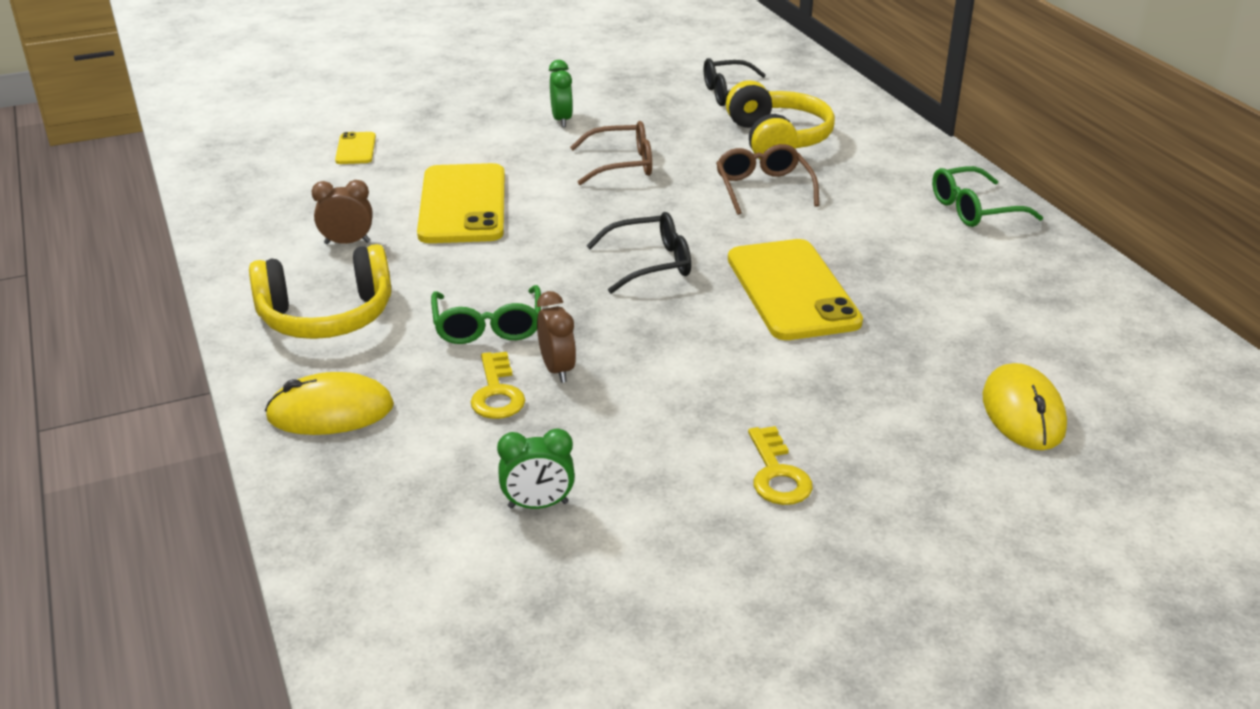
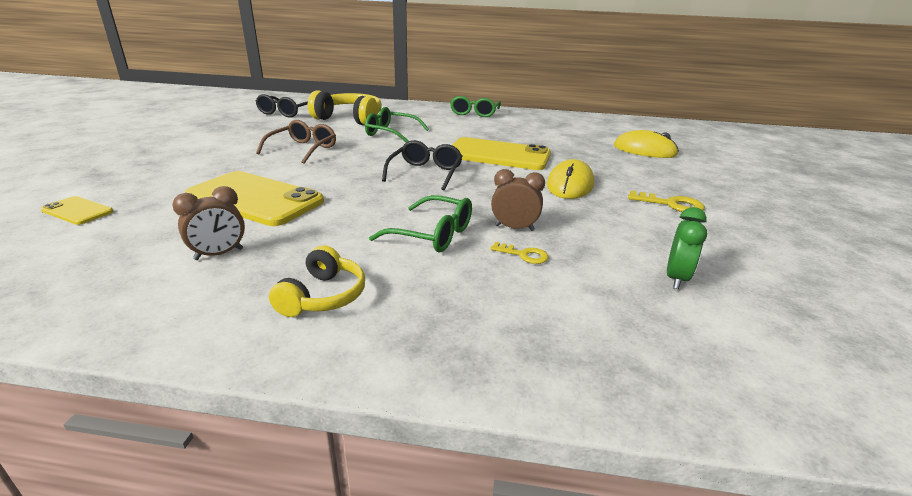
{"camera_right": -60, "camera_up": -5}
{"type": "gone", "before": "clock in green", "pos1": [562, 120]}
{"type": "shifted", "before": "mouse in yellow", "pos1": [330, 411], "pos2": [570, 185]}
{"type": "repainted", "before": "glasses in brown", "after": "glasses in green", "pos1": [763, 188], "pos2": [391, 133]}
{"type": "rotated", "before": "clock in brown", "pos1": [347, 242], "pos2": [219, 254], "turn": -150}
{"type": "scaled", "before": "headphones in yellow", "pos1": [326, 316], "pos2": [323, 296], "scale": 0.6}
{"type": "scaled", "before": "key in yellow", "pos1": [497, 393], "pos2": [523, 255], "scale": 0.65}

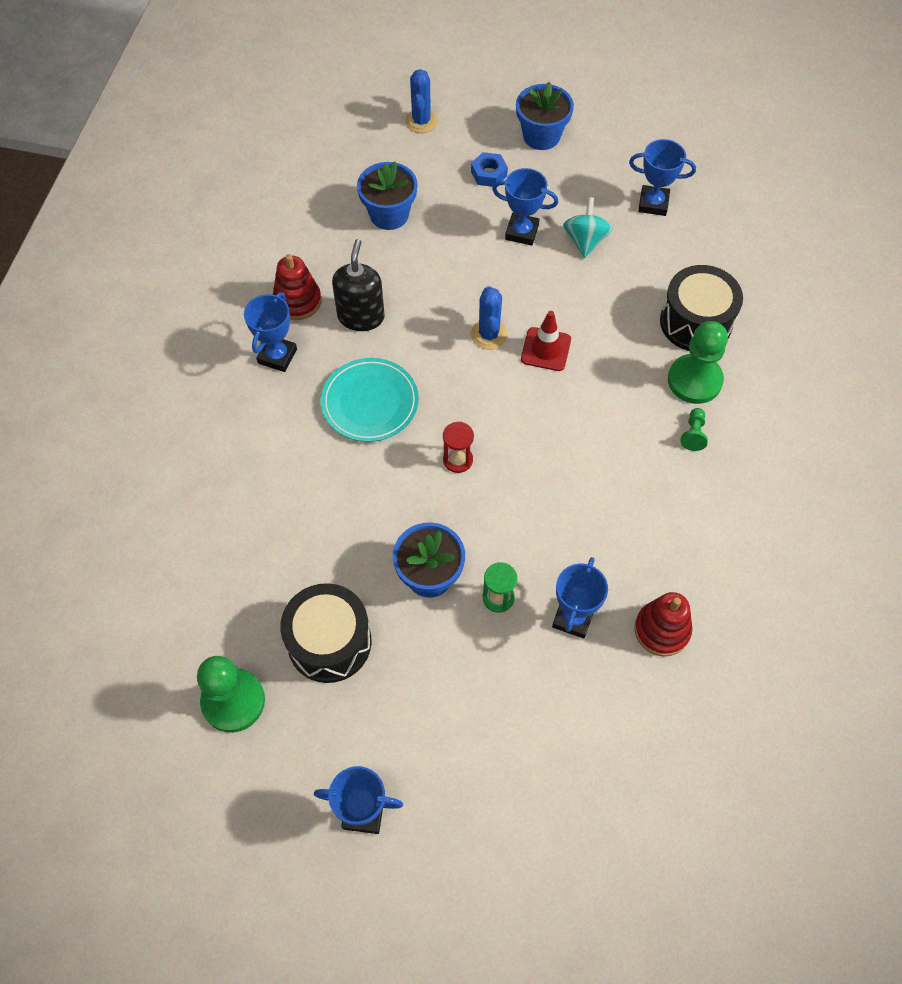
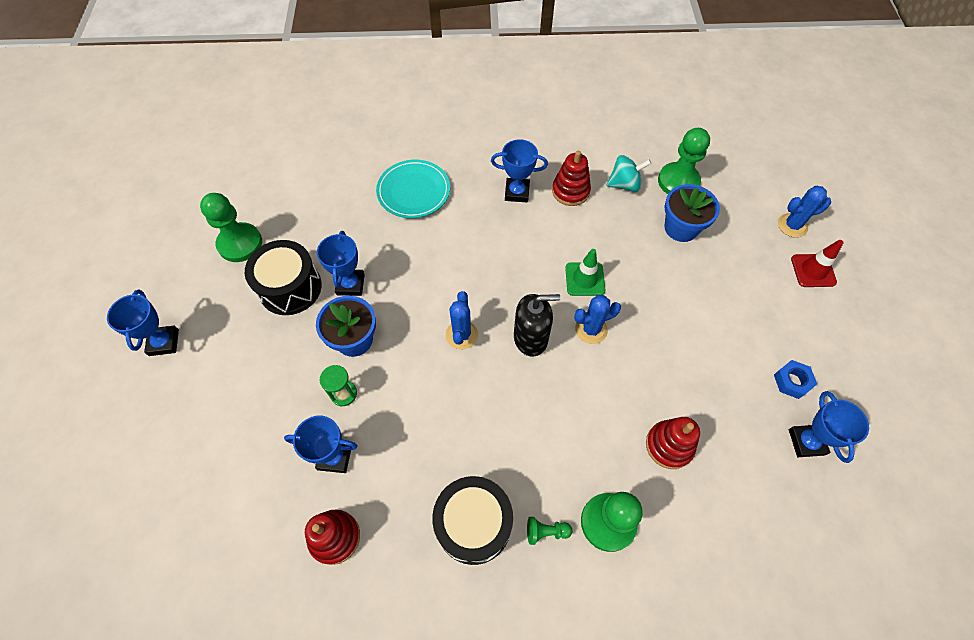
{"camera_right": 75, "camera_up": 0}
{"type": "gone", "before": "flower pot in blue", "pos1": [541, 136]}
{"type": "new", "after": "traffic cone in green", "pos2": [585, 279]}
{"type": "new", "after": "stacking toy in red", "pos2": [669, 445]}
{"type": "new", "after": "pawn in green", "pos2": [678, 181]}
{"type": "shifted", "before": "plate in turquoise", "pos1": [370, 403], "pos2": [414, 191]}
{"type": "shifted", "before": "soap dispenser in black", "pos1": [361, 316], "pos2": [530, 338]}
{"type": "shifted", "before": "nut in blue", "pos1": [489, 174], "pos2": [792, 381]}
{"type": "shifted", "before": "trophy in blue", "pos1": [522, 232], "pos2": [350, 284]}
{"type": "shifted", "before": "traffic cone in red", "pos1": [546, 349], "pos2": [813, 270]}
{"type": "shifted", "before": "spinning top in turquoise", "pos1": [585, 241], "pos2": [624, 184]}
{"type": "shifted", "before": "drum in black", "pos1": [696, 322], "pos2": [473, 524]}
{"type": "swapped", "before": "hourglass in red", "after": "cactus in blue", "pos1": [458, 460], "pos2": [461, 335]}

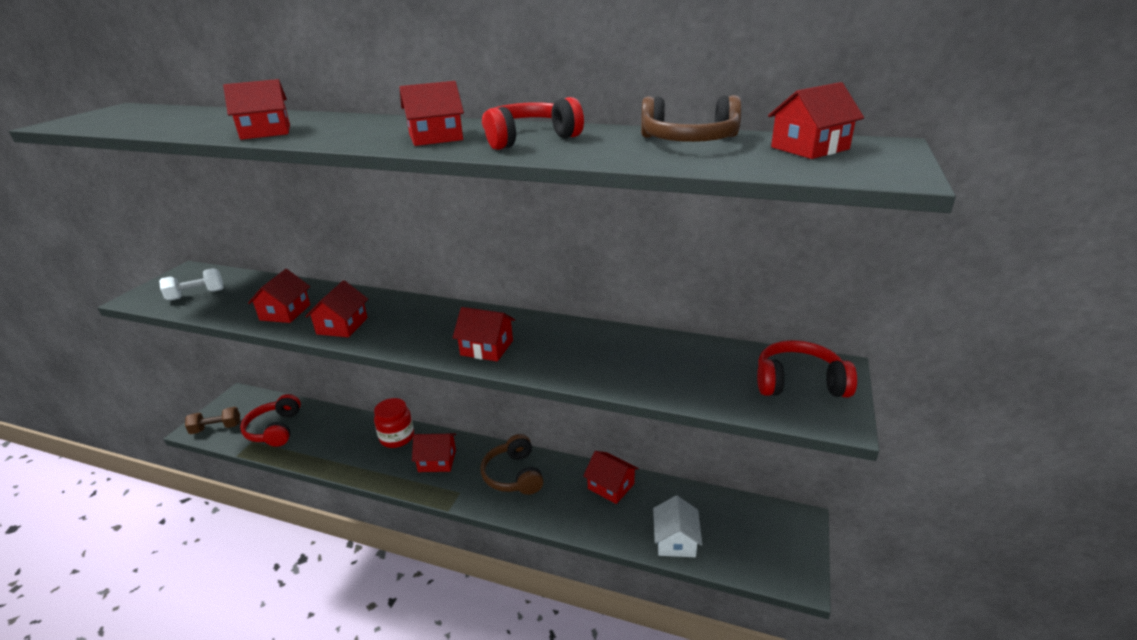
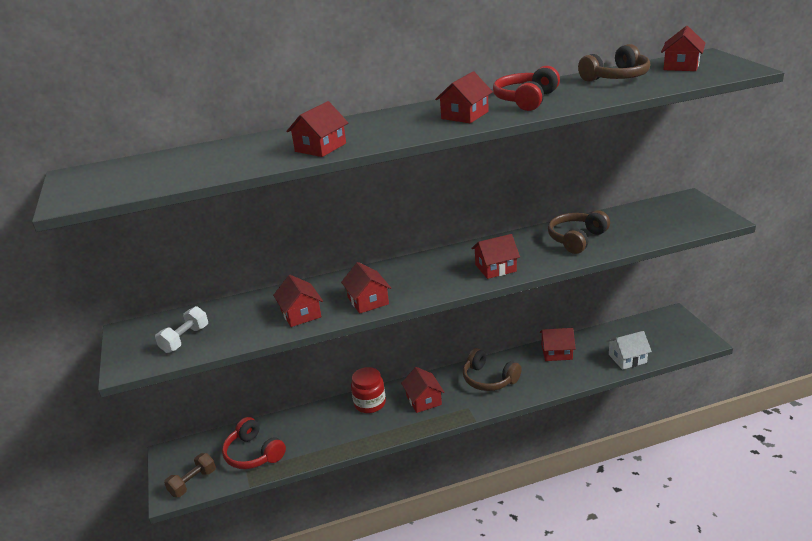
{"camera_right": -35, "camera_up": 0}
{"type": "gone", "before": "headphones in red", "pos1": [799, 383]}
{"type": "new", "after": "headphones in brown", "pos2": [576, 239]}
{"type": "rotated", "before": "house in red", "pos1": [437, 460], "pos2": [423, 400], "turn": -75}
{"type": "rotated", "before": "house in white", "pos1": [675, 540], "pos2": [627, 358], "turn": -75}

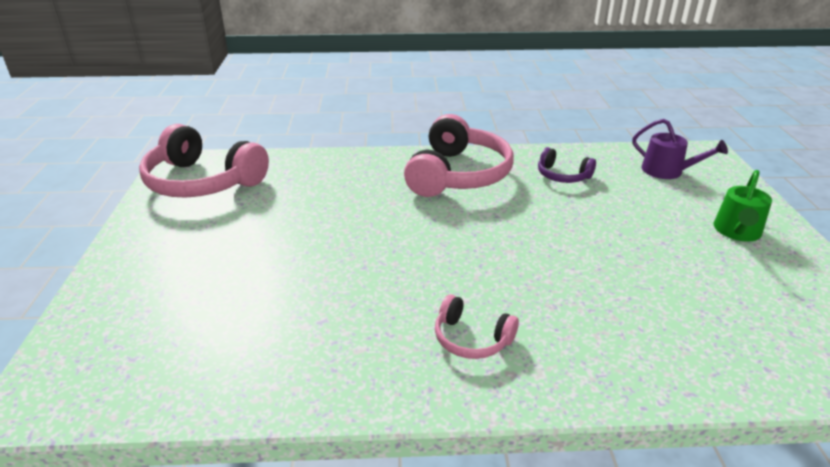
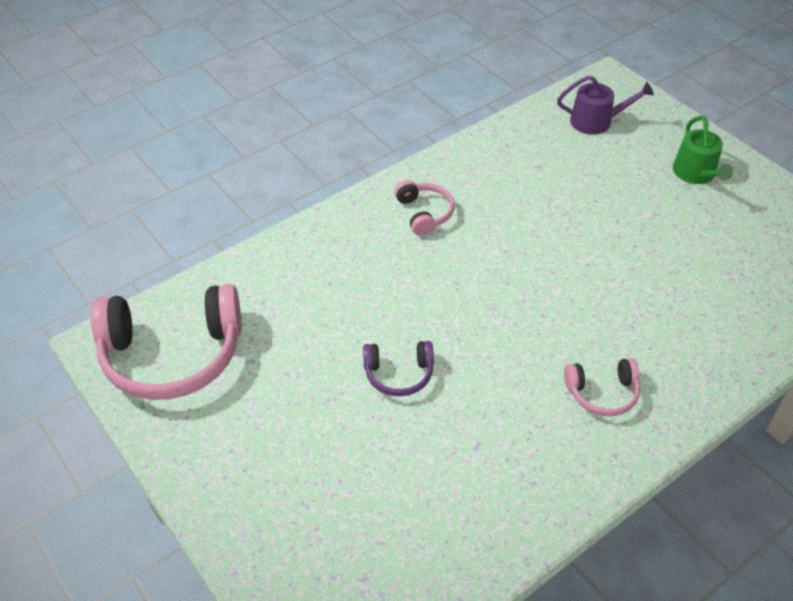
{"camera_right": -35, "camera_up": 15}
{"type": "shifted", "before": "headphones in purple", "pos1": [562, 176], "pos2": [399, 374]}
{"type": "scaled", "before": "headphones in pink", "pos1": [458, 175], "pos2": [424, 213], "scale": 0.49}

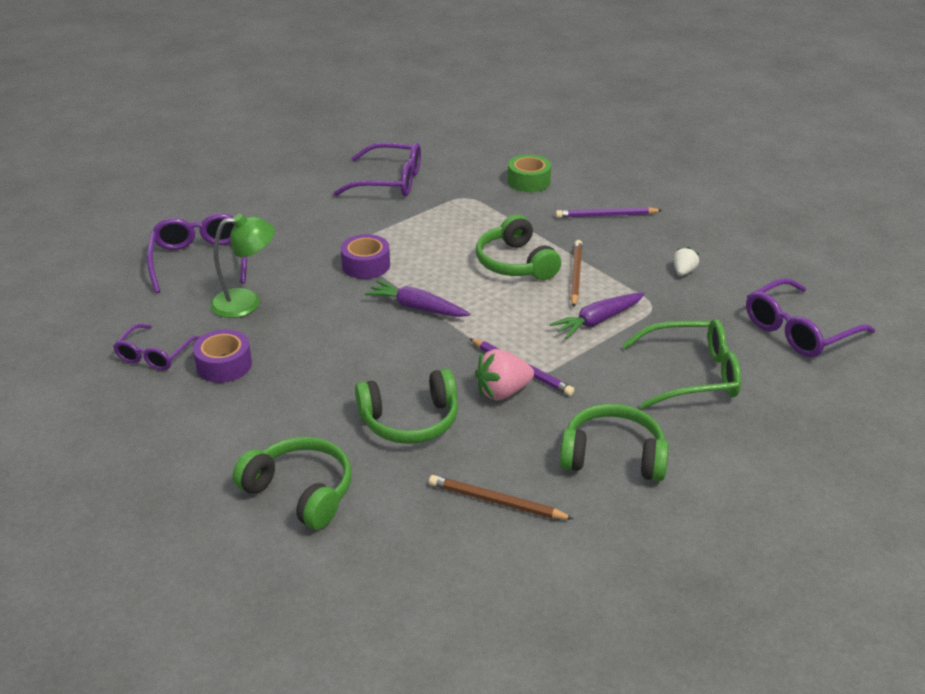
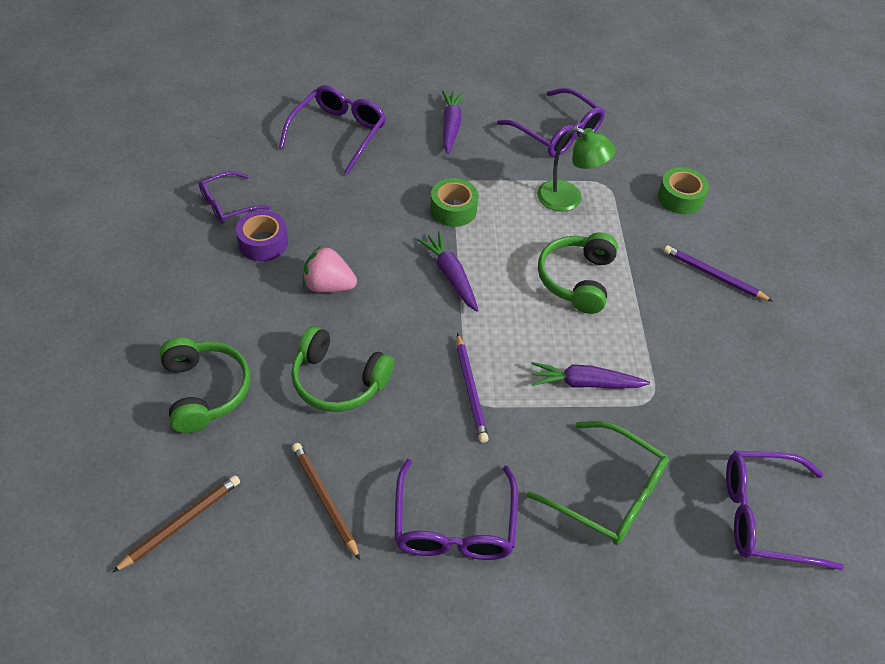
{"camera_right": 35, "camera_up": 15}
{"type": "gone", "before": "strawberry in white", "pos1": [683, 271]}
{"type": "new", "after": "carrot in purple", "pos2": [451, 126]}
{"type": "shifted", "before": "lamp in green", "pos1": [246, 302], "pos2": [568, 199]}
{"type": "shifted", "before": "strawberry in pink", "pos1": [502, 392], "pos2": [328, 286]}
{"type": "shifted", "before": "pencil in brown", "pos1": [576, 275], "pos2": [181, 523]}
{"type": "swapped", "before": "headphones in green", "after": "glasses in purple", "pos1": [613, 456], "pos2": [454, 525]}
{"type": "repainted", "before": "tape in purple", "after": "tape in green", "pos1": [366, 265], "pos2": [453, 209]}

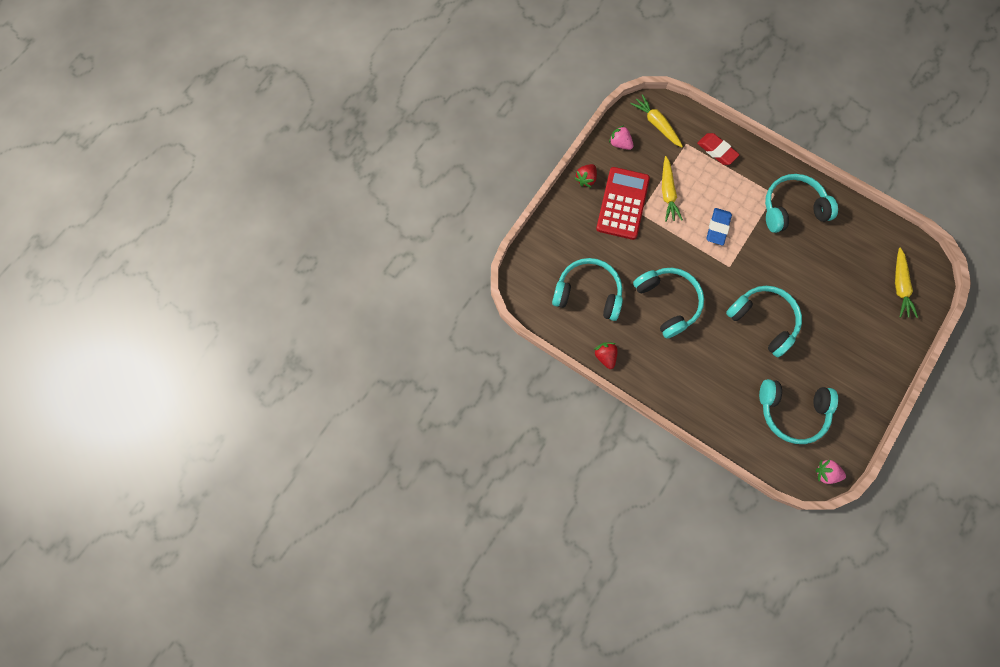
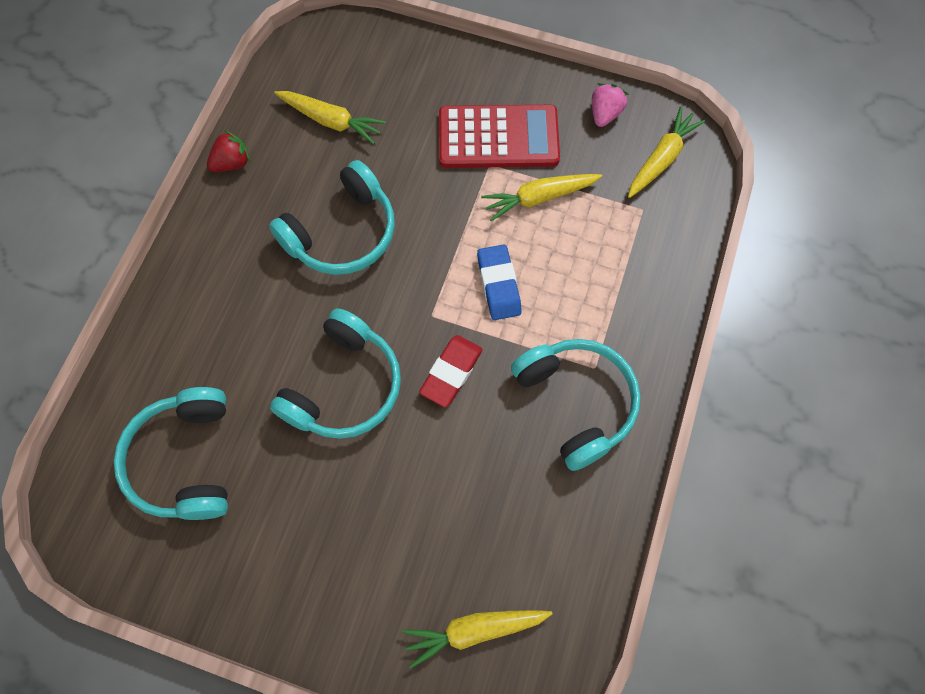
{"camera_right": 75, "camera_up": -5}
{"type": "gone", "before": "strawberry in red", "pos1": [586, 179]}
{"type": "gone", "before": "strawberry in pink", "pos1": [826, 473]}
{"type": "shifted", "before": "eraser in red", "pos1": [717, 151], "pos2": [451, 372]}
{"type": "swapped", "before": "headphones in turquoise", "after": "carrot in yellow", "pos1": [588, 293], "pos2": [331, 121]}
{"type": "rotated", "before": "eraser in blue", "pos1": [717, 228], "pos2": [498, 285], "turn": 75}

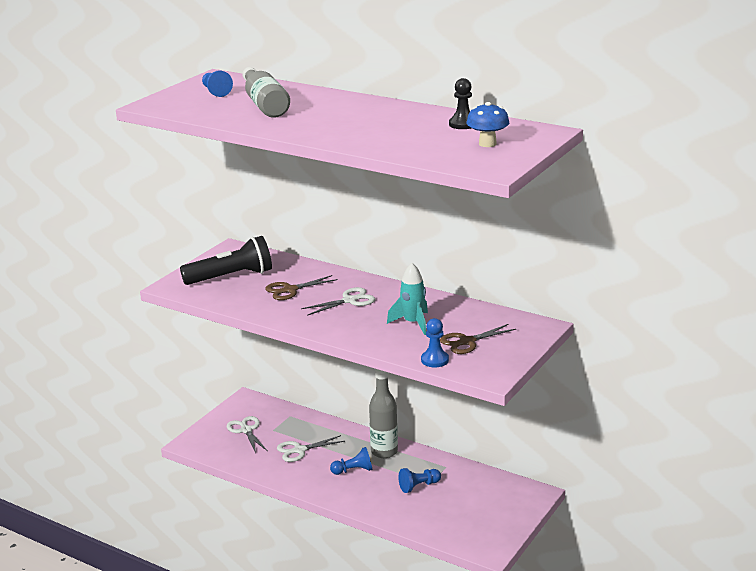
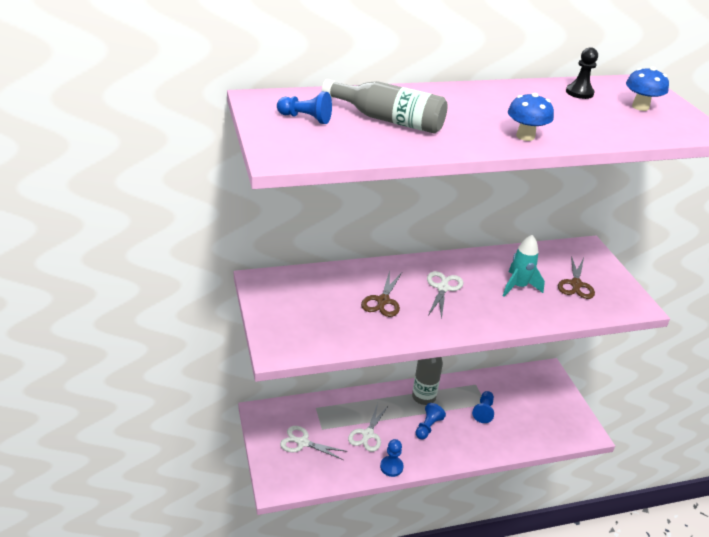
{"camera_right": -50, "camera_up": 10}
{"type": "gone", "before": "flashlight in black", "pos1": [231, 277]}
{"type": "new", "after": "mushroom in blue", "pos2": [525, 136]}
{"type": "shifted", "before": "pawn in blue", "pos1": [434, 360], "pos2": [391, 467]}

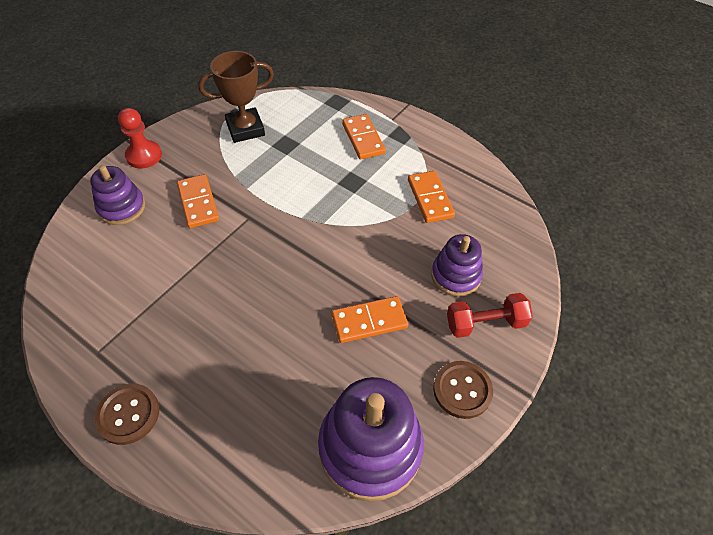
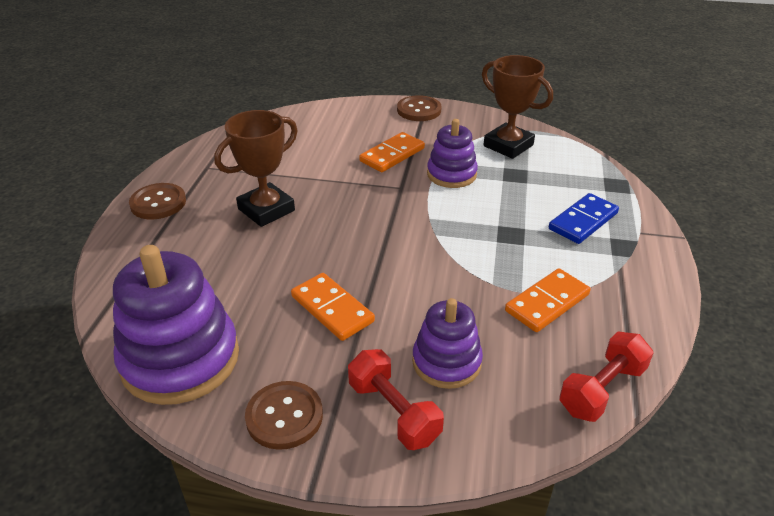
{"camera_right": 65, "camera_up": -15}
{"type": "new", "after": "trophy in brown", "pos2": [266, 210]}
{"type": "new", "after": "dumbbell in red", "pos2": [602, 389]}
{"type": "shifted", "before": "stacking toy in purple", "pos1": [121, 207], "pos2": [451, 174]}
{"type": "swapped", "before": "pawn in red", "after": "button in brown", "pos1": [144, 156], "pos2": [419, 110]}
{"type": "repainted", "before": "domino in orange", "after": "domino in blue", "pos1": [363, 138], "pos2": [583, 221]}

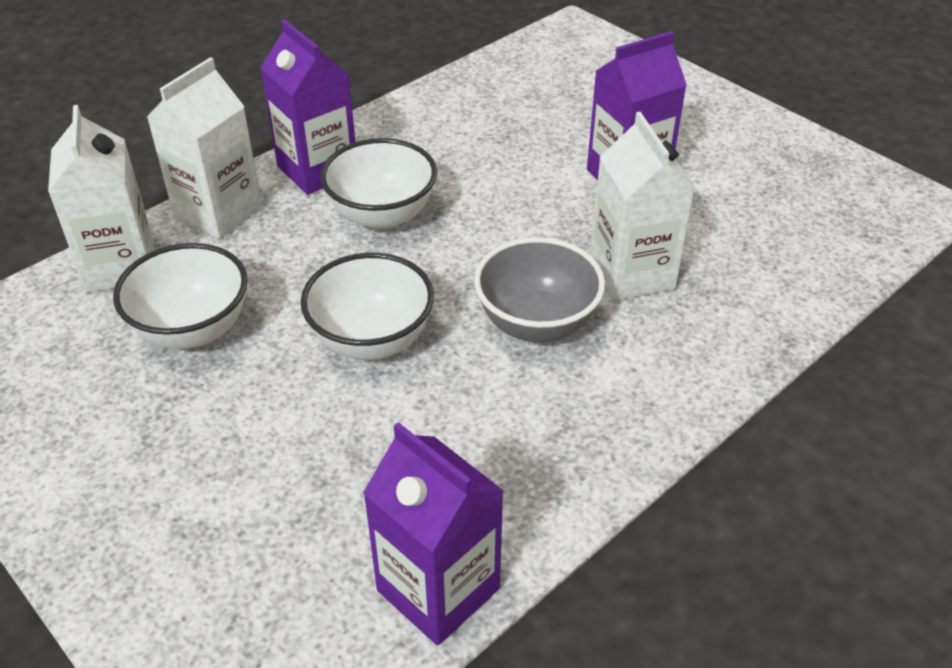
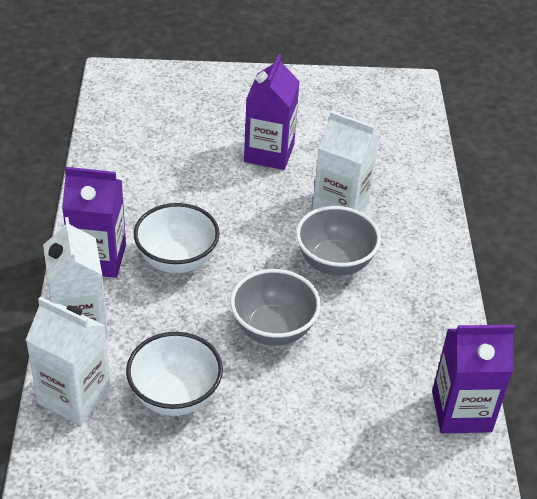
{"camera_right": -50, "camera_up": 0}
{"type": "repainted", "before": "bowl in white", "after": "bowl in grey", "pos1": [372, 340], "pos2": [273, 329]}

